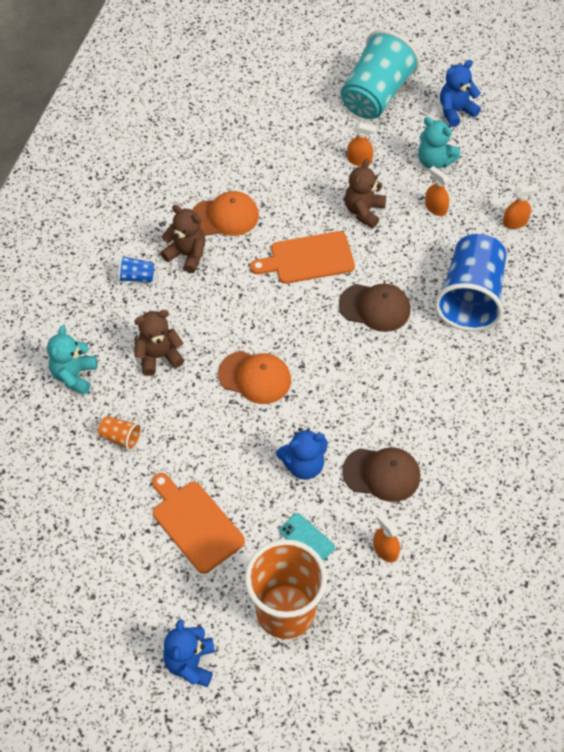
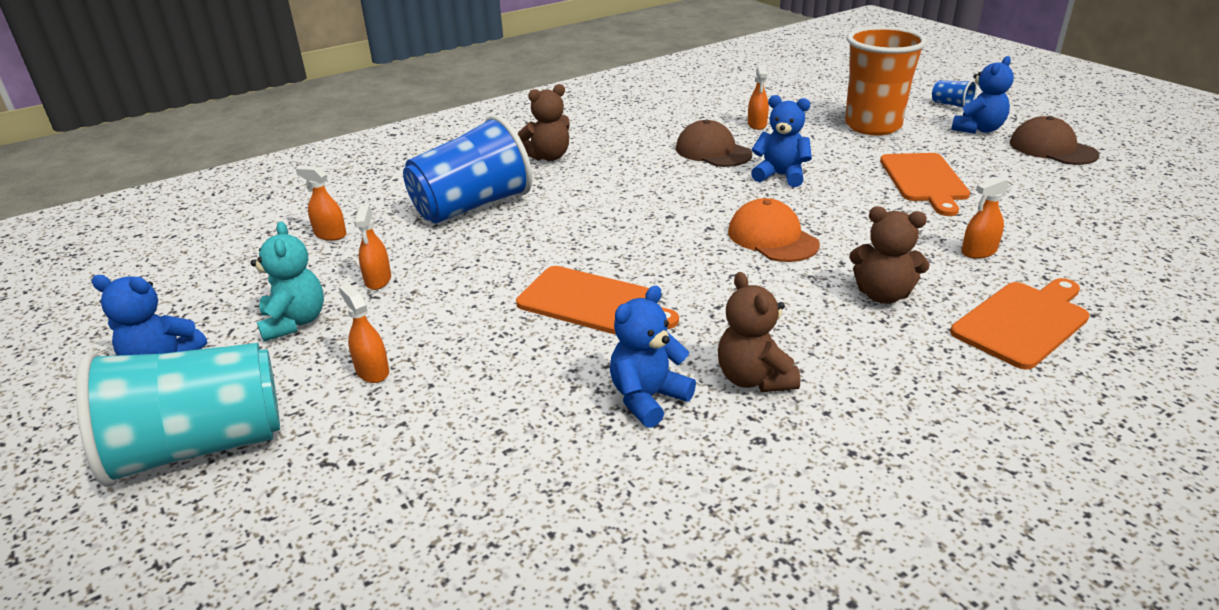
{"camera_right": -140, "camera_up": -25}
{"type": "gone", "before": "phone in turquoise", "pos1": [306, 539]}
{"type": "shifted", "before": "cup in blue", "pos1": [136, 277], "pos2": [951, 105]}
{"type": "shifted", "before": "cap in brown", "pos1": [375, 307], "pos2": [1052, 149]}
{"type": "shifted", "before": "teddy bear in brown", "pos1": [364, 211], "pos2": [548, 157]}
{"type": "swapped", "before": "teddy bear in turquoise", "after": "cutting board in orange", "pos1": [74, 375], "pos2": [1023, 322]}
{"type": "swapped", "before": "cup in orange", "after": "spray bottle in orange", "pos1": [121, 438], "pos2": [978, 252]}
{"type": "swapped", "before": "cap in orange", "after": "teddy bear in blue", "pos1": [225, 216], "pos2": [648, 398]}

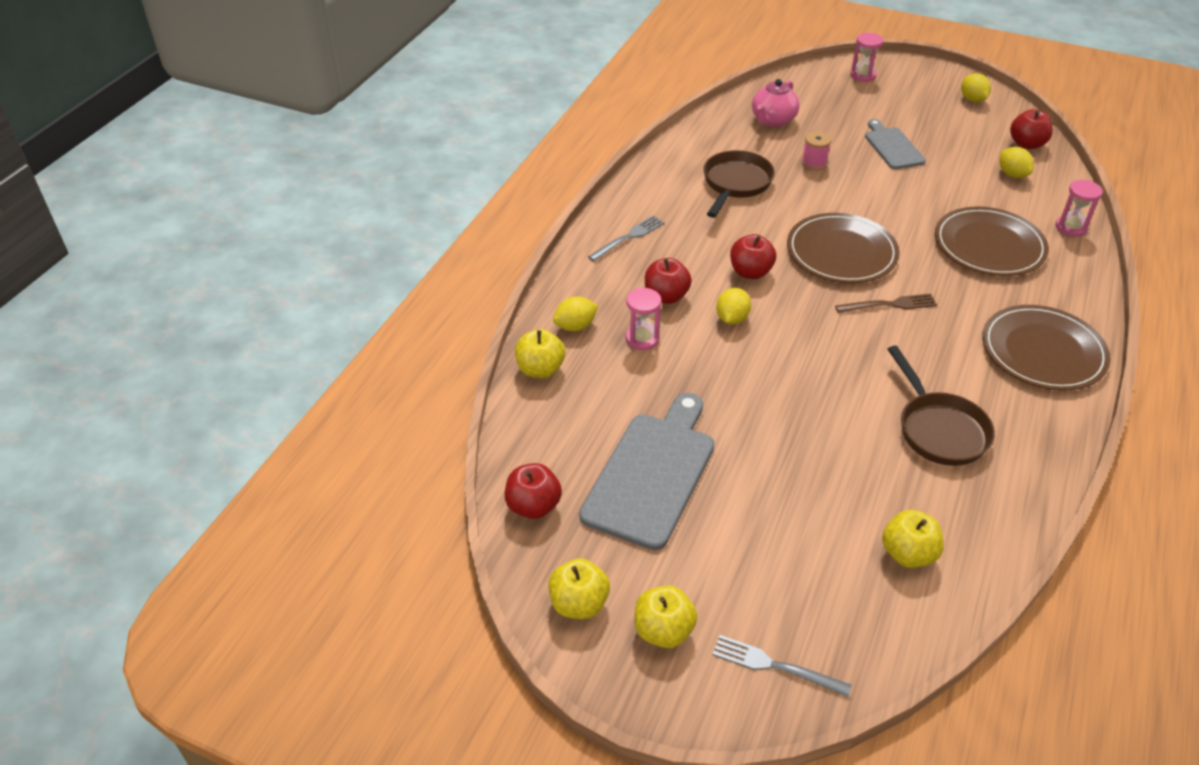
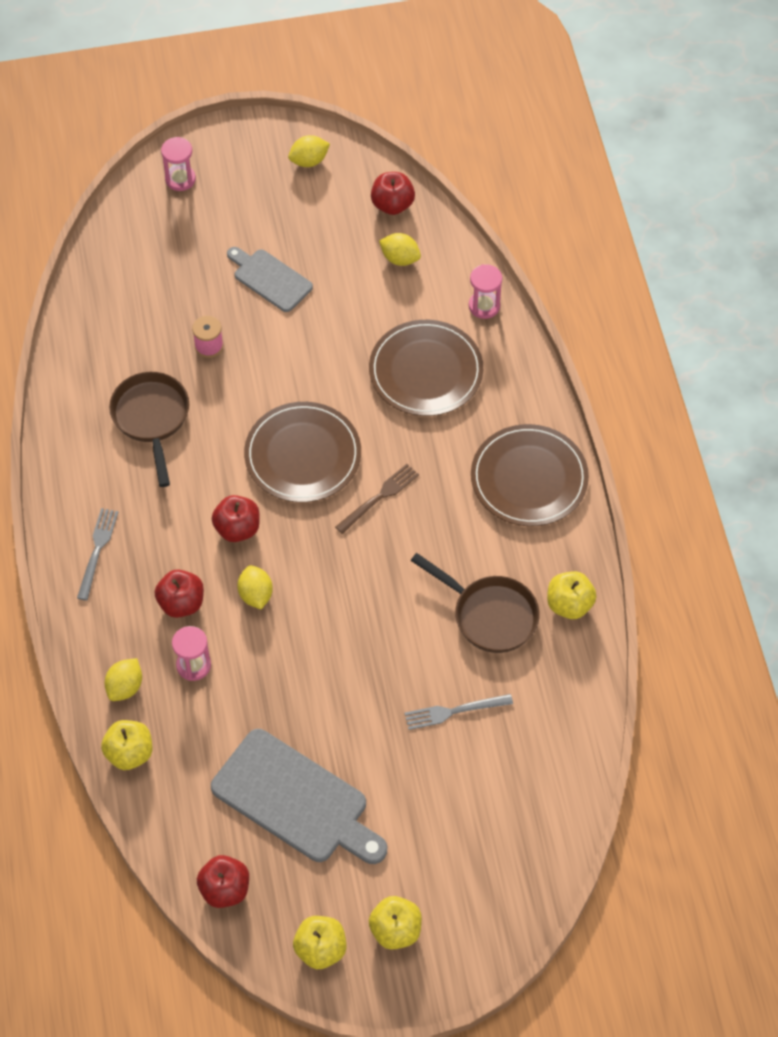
{"camera_right": -35, "camera_up": 15}
{"type": "gone", "before": "teapot in pink", "pos1": [772, 120]}
{"type": "shifted", "before": "fork in grey", "pos1": [775, 666], "pos2": [454, 711]}
{"type": "shifted", "before": "apple in yellow", "pos1": [908, 554], "pos2": [569, 604]}
{"type": "rotated", "before": "cutting board in grey", "pos1": [651, 474], "pos2": [296, 800], "turn": 135}
{"type": "rotated", "before": "lemon in yellow", "pos1": [972, 99], "pos2": [309, 161], "turn": -60}

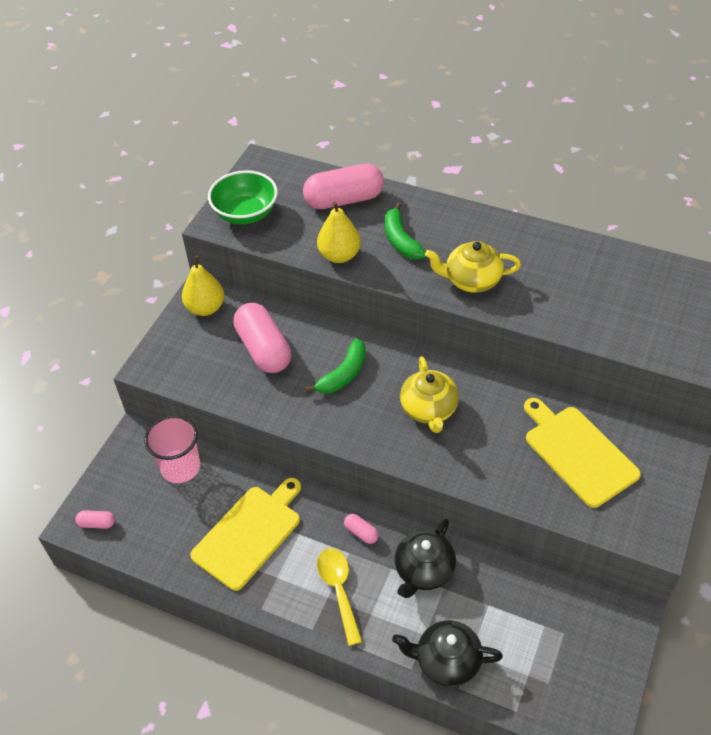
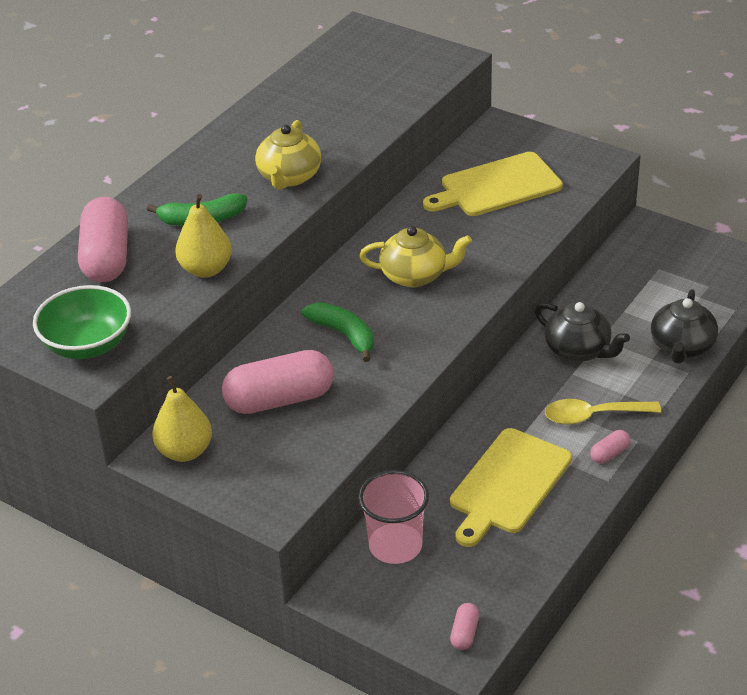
{"camera_right": -80, "camera_up": -10}
{"type": "shifted", "before": "capsule in pink", "pos1": [361, 533], "pos2": [609, 454]}
{"type": "rotated", "before": "cutting board in yellow", "pos1": [249, 534], "pos2": [508, 484], "turn": -105}

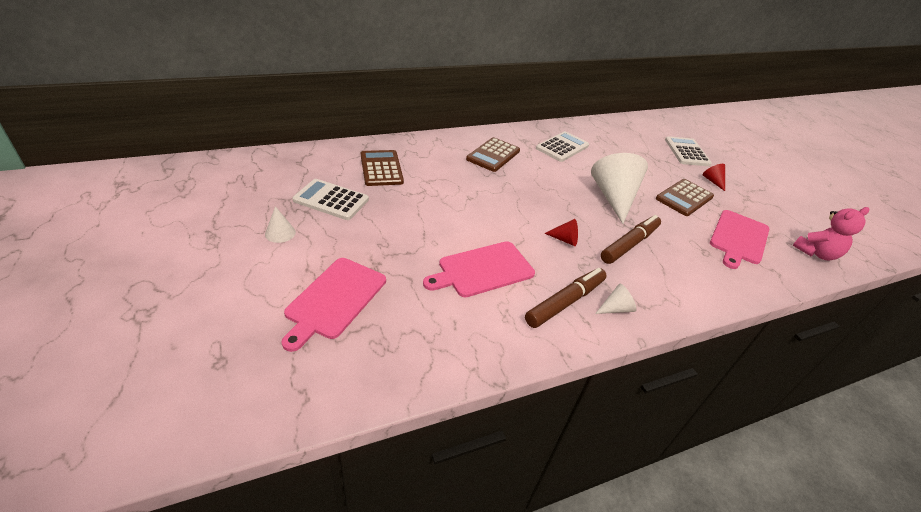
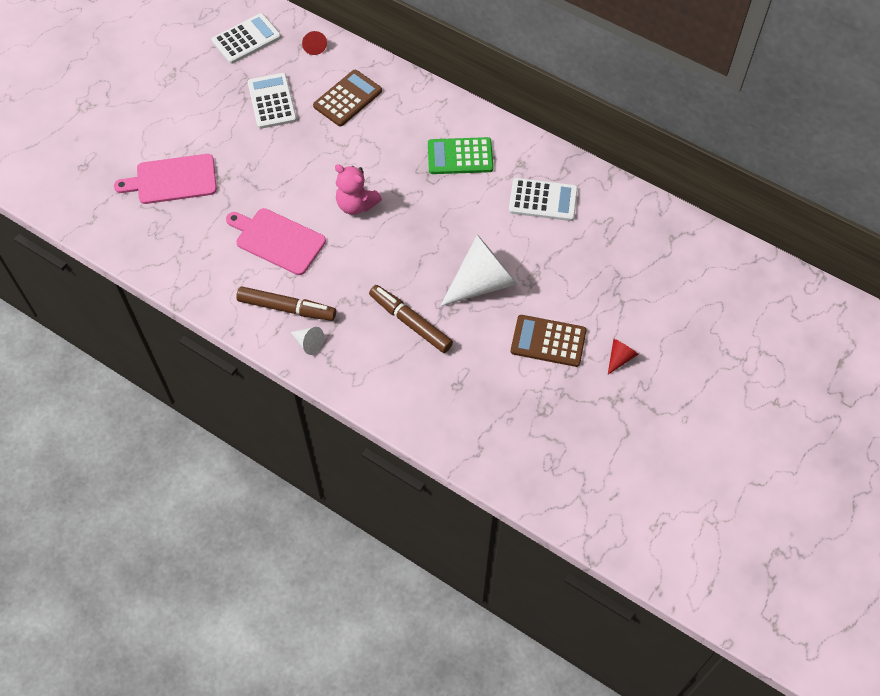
{"camera_right": 60, "camera_up": 20}
{"type": "gone", "before": "cone in white", "pos1": [280, 233]}
{"type": "gone", "before": "cutting board in pink", "pos1": [738, 238]}
{"type": "shifted", "before": "cone in red", "pos1": [564, 239], "pos2": [314, 46]}
{"type": "shifted", "before": "calculator in white", "pos1": [686, 152], "pos2": [246, 39]}
{"type": "shifted", "before": "teddy bear in pink", "pos1": [816, 253], "pos2": [356, 204]}
{"type": "repainted", "before": "calculator in brown", "after": "calculator in green", "pos1": [493, 155], "pos2": [460, 156]}
{"type": "rotated", "before": "marker in brown", "pos1": [629, 244], "pos2": [410, 322], "turn": -150}

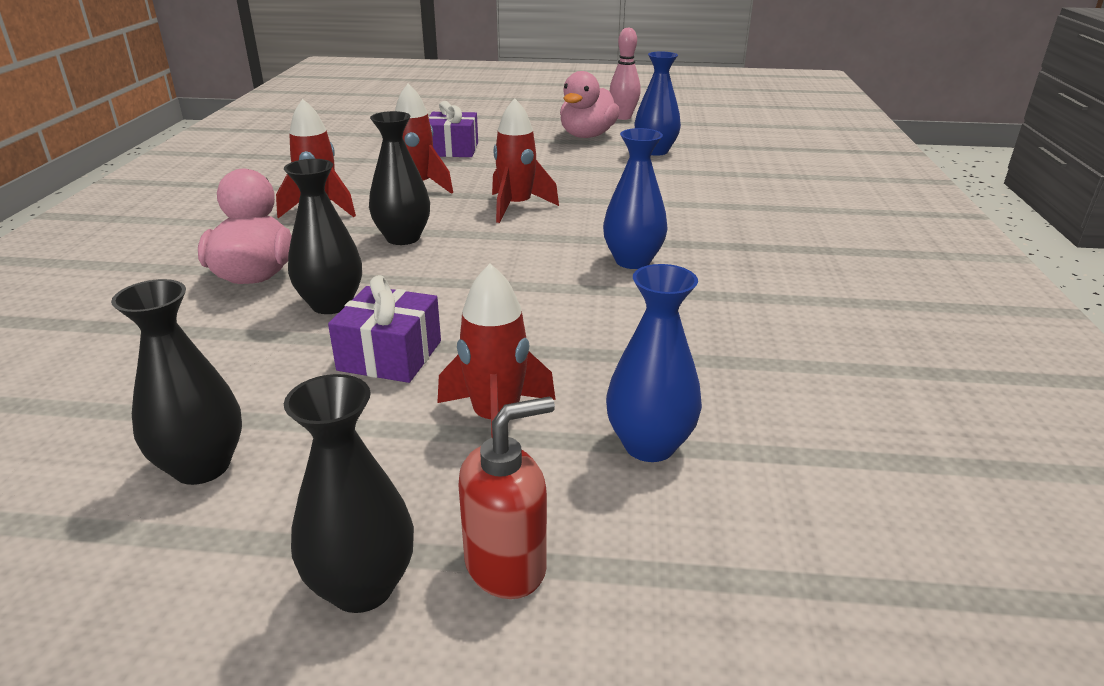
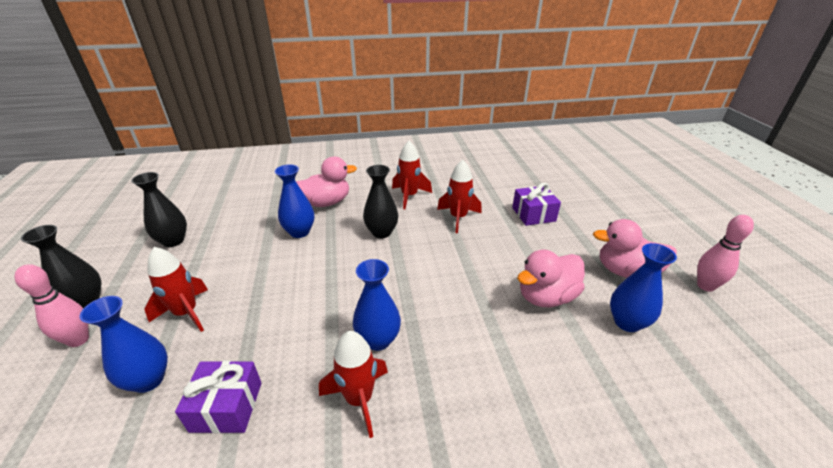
{"camera_right": 75, "camera_up": 5}
{"type": "new", "after": "duck in pink", "pos2": [546, 297]}
{"type": "shifted", "before": "gift in purple", "pos1": [390, 355], "pos2": [226, 406]}
{"type": "shifted", "before": "rocket in red", "pos1": [516, 207], "pos2": [359, 399]}
{"type": "swapped", "before": "soap dispenser in red", "after": "bowling pin in pink", "pos1": [506, 565], "pos2": [78, 340]}
{"type": "repainted", "before": "vase in black", "after": "vase in blue", "pos1": [331, 304], "pos2": [299, 232]}

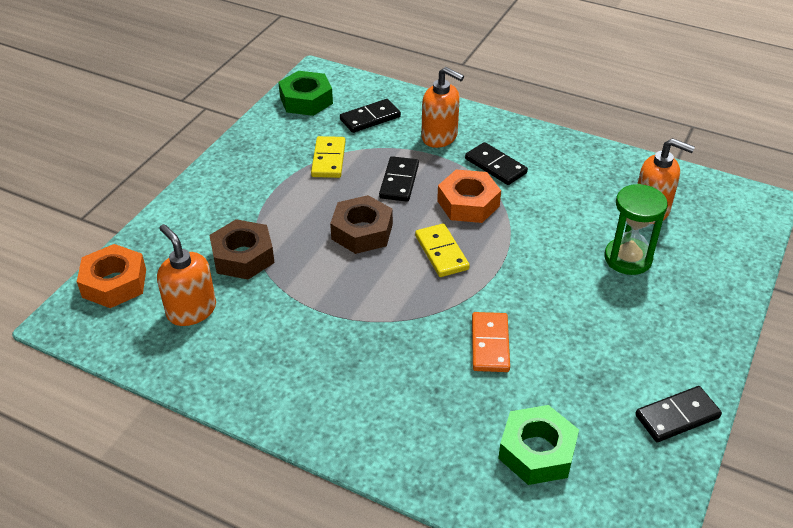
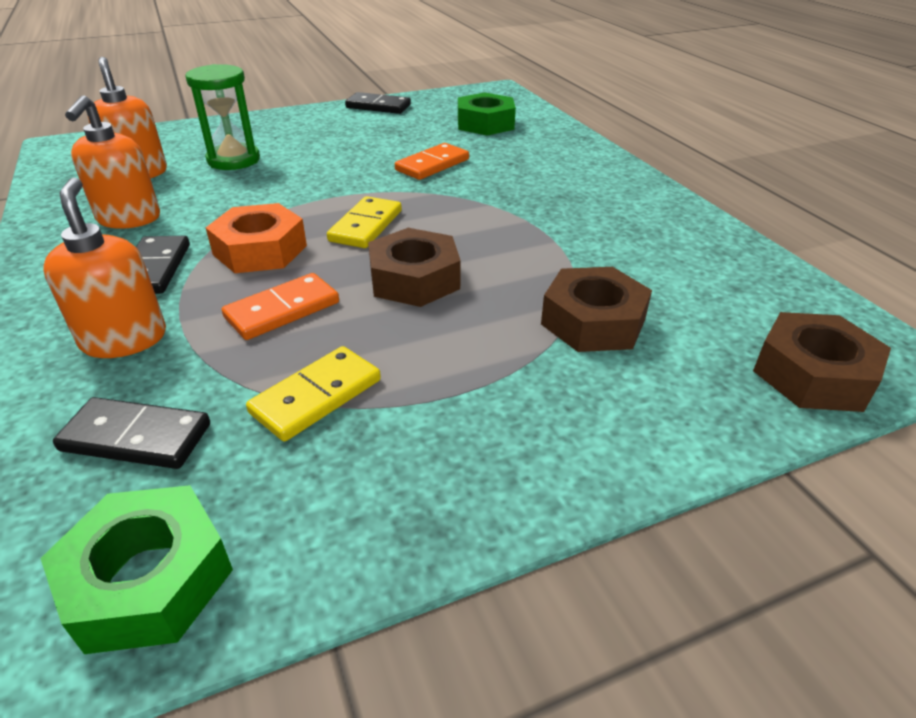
{"camera_right": -140, "camera_up": -5}
{"type": "shifted", "before": "soap dispenser in orange", "pos1": [191, 310], "pos2": [129, 219]}
{"type": "repainted", "before": "nut in orange", "after": "nut in brown", "pos1": [114, 283], "pos2": [813, 374]}
{"type": "repainted", "before": "domino in black", "after": "domino in orange", "pos1": [399, 181], "pos2": [282, 310]}

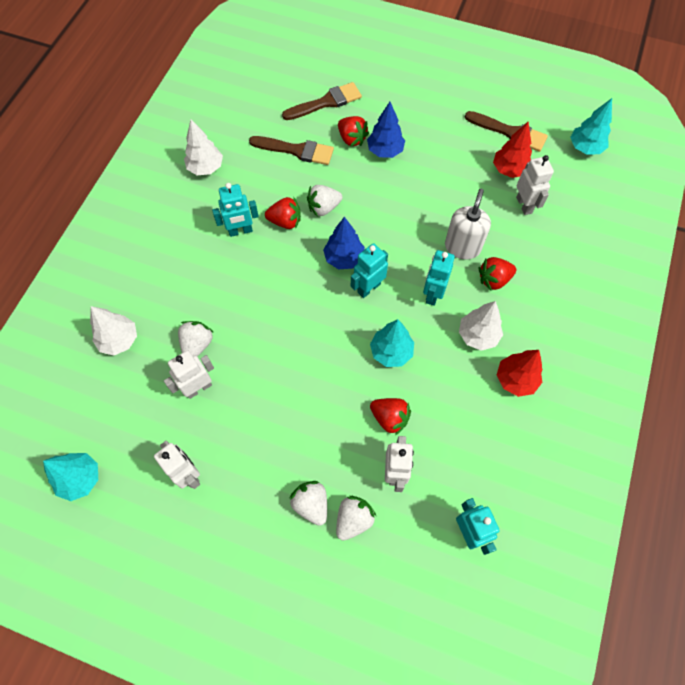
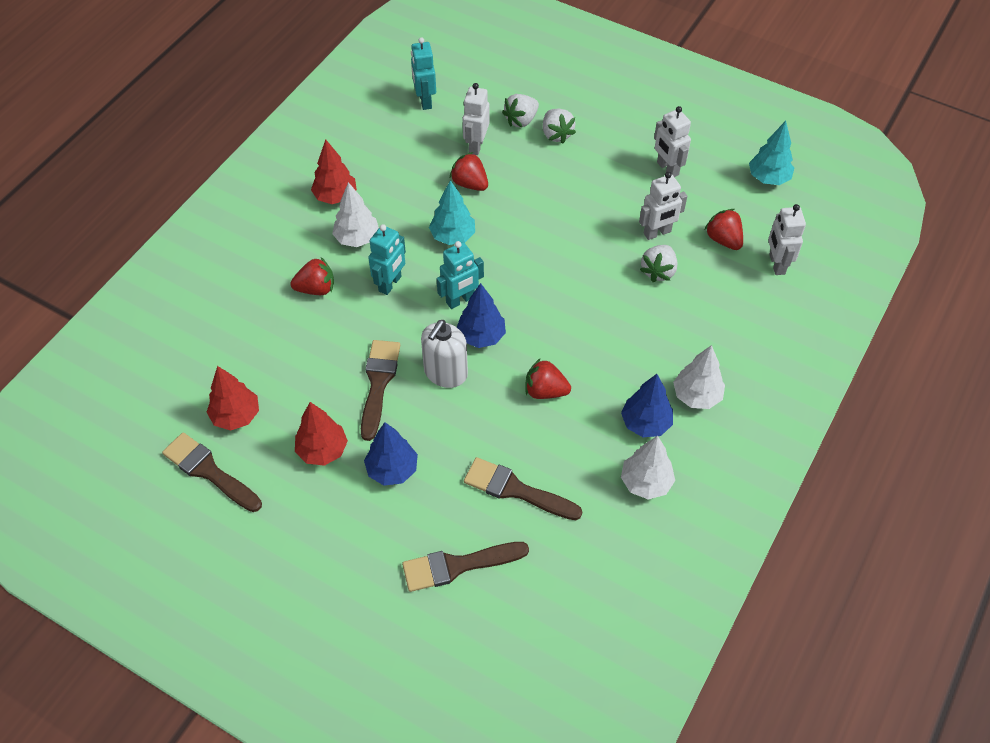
{"camera_right": -170, "camera_up": -10}
{"type": "gone", "before": "robot in turquoise", "pos1": [240, 231]}
{"type": "gone", "before": "strawberry in white", "pos1": [324, 208]}
{"type": "gone", "before": "tree in turquoise", "pos1": [585, 148]}
{"type": "new", "after": "tree in red", "pos2": [322, 450]}
{"type": "new", "after": "brush in brown", "pos2": [378, 383]}
{"type": "new", "after": "tree in blue", "pos2": [645, 423]}
{"type": "shifted", "before": "tree in white", "pos1": [119, 340], "pos2": [696, 396]}
{"type": "shifted", "before": "strawberry in red", "pos1": [352, 139], "pos2": [723, 240]}
{"type": "shifted", "before": "soap dispenser in white", "pos1": [462, 247], "pos2": [445, 373]}
{"type": "shifted", "before": "robot in white", "pos1": [524, 205], "pos2": [776, 264]}

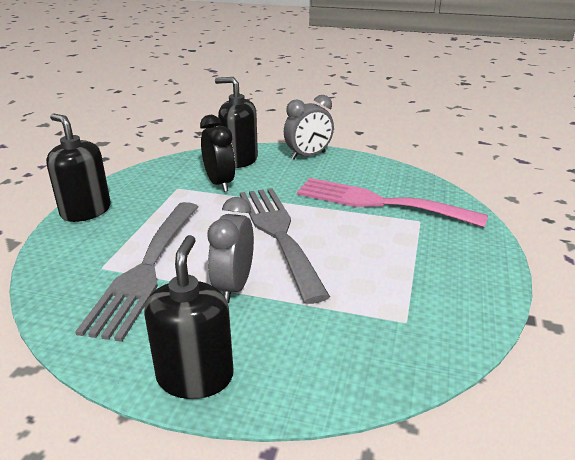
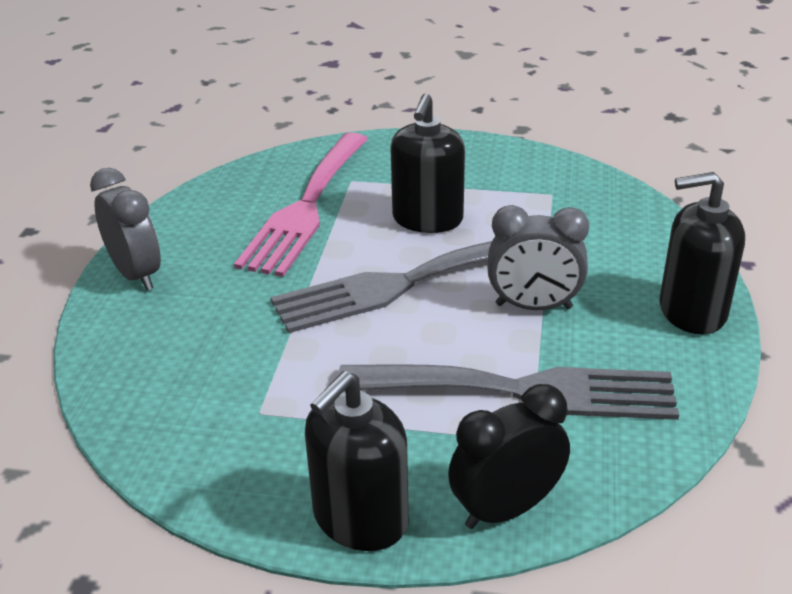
{"camera_right": -95, "camera_up": 5}
{"type": "shifted", "before": "clock in black", "pos1": [219, 183], "pos2": [506, 509]}
{"type": "shifted", "before": "soap dispenser in black", "pos1": [239, 160], "pos2": [427, 219]}

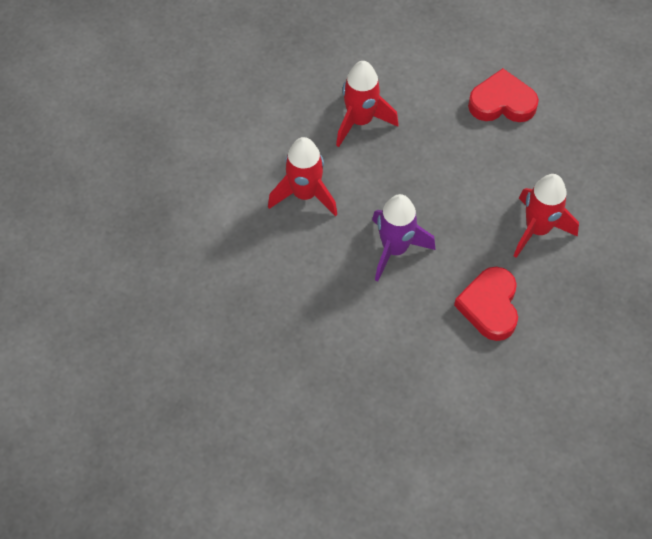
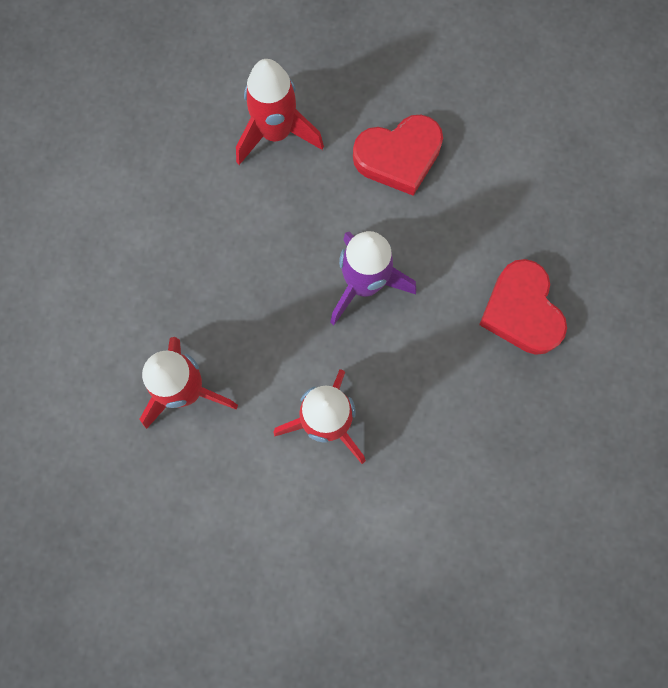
{"camera_right": -110, "camera_up": 15}
{"type": "shifted", "before": "heart in red", "pos1": [502, 102], "pos2": [521, 311]}

